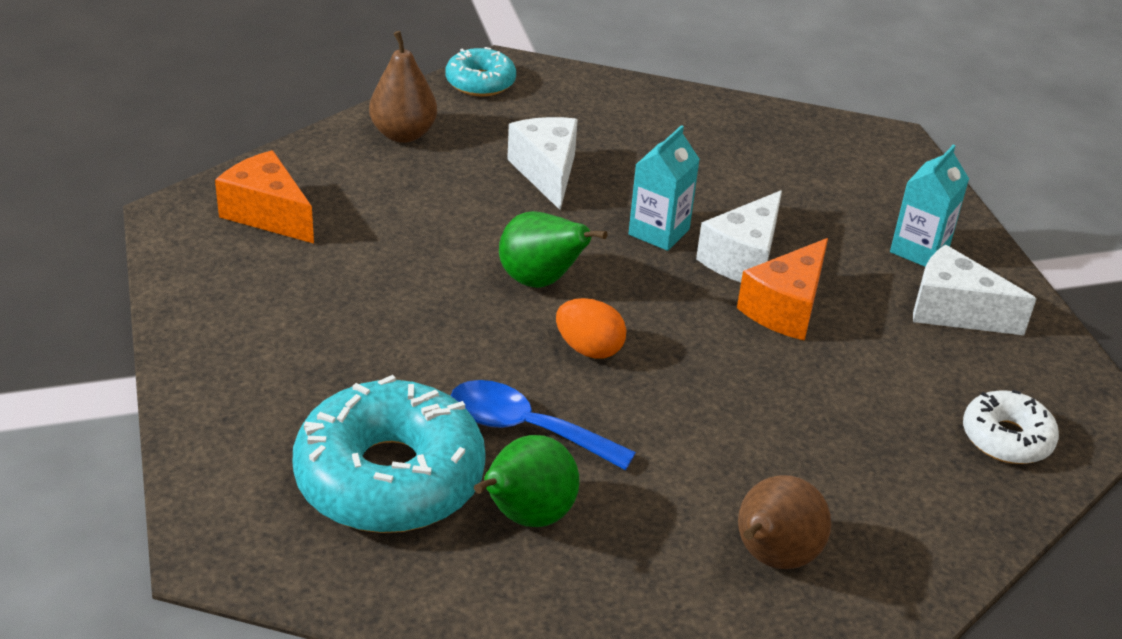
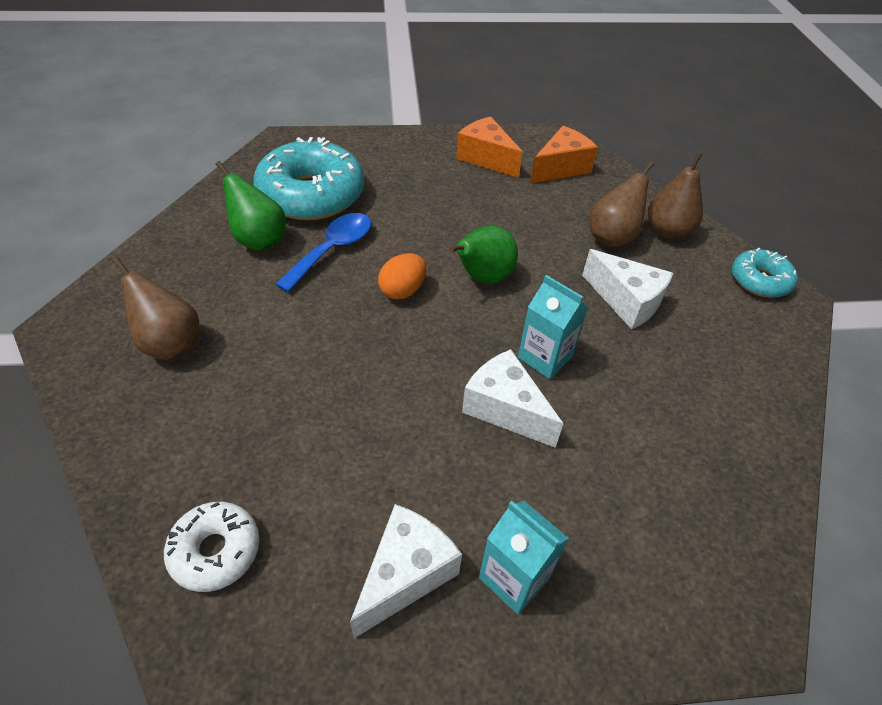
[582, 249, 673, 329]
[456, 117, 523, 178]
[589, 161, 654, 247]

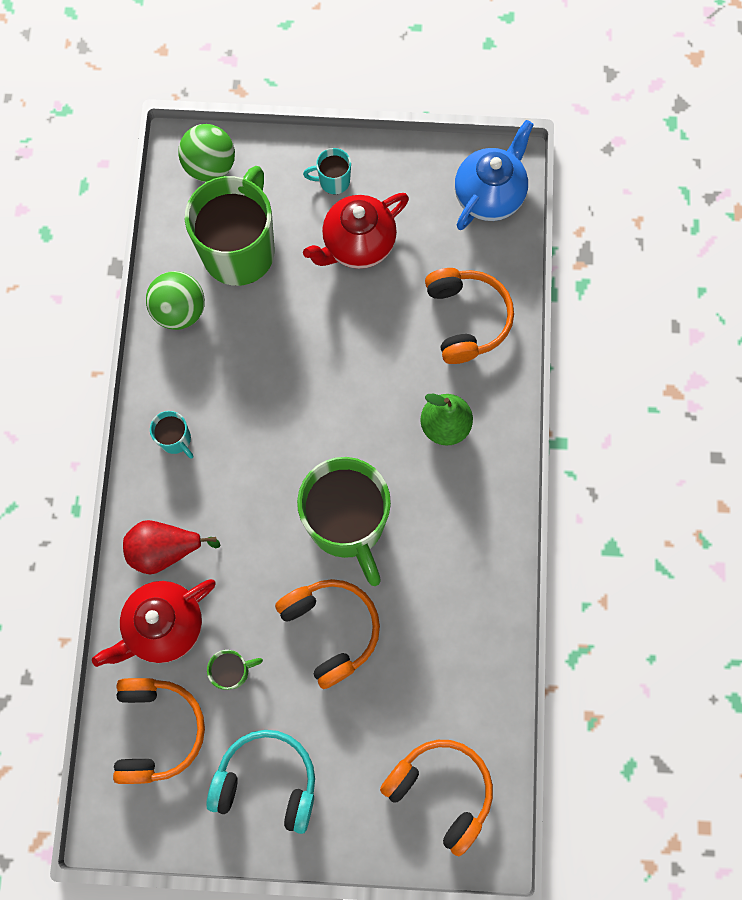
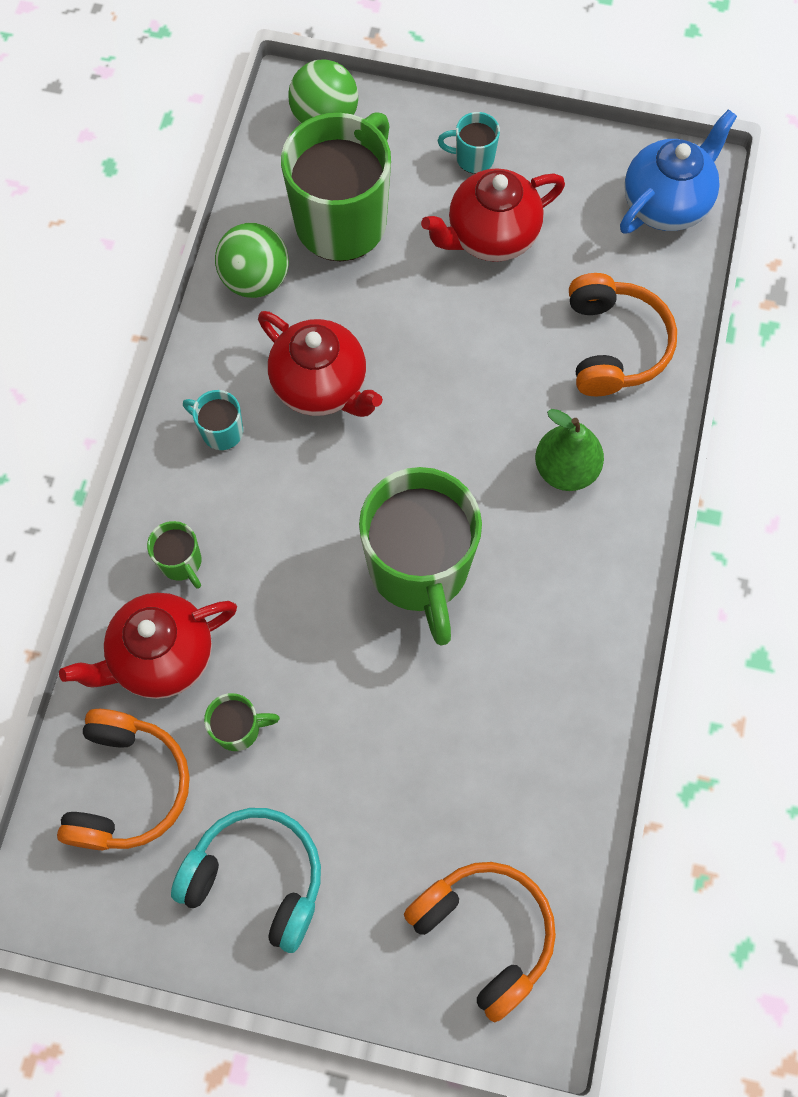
[147, 521, 201, 588]
[183, 390, 243, 450]
[275, 579, 380, 689] (first image)
[258, 311, 383, 417]

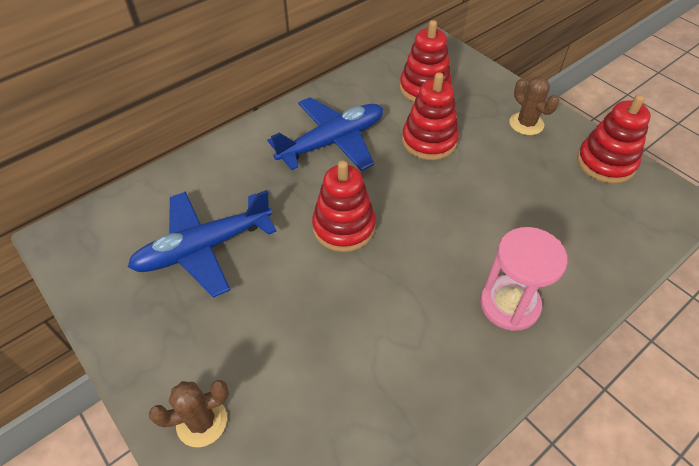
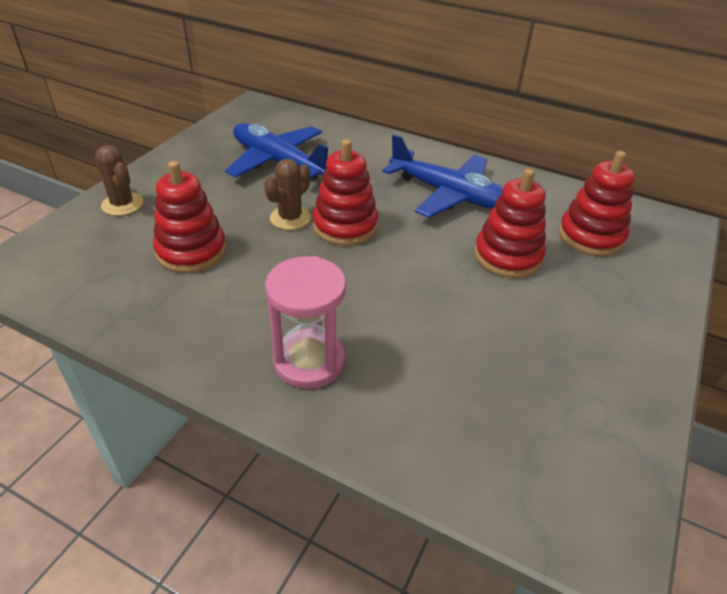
[264, 159, 311, 230]
[153, 161, 226, 273]

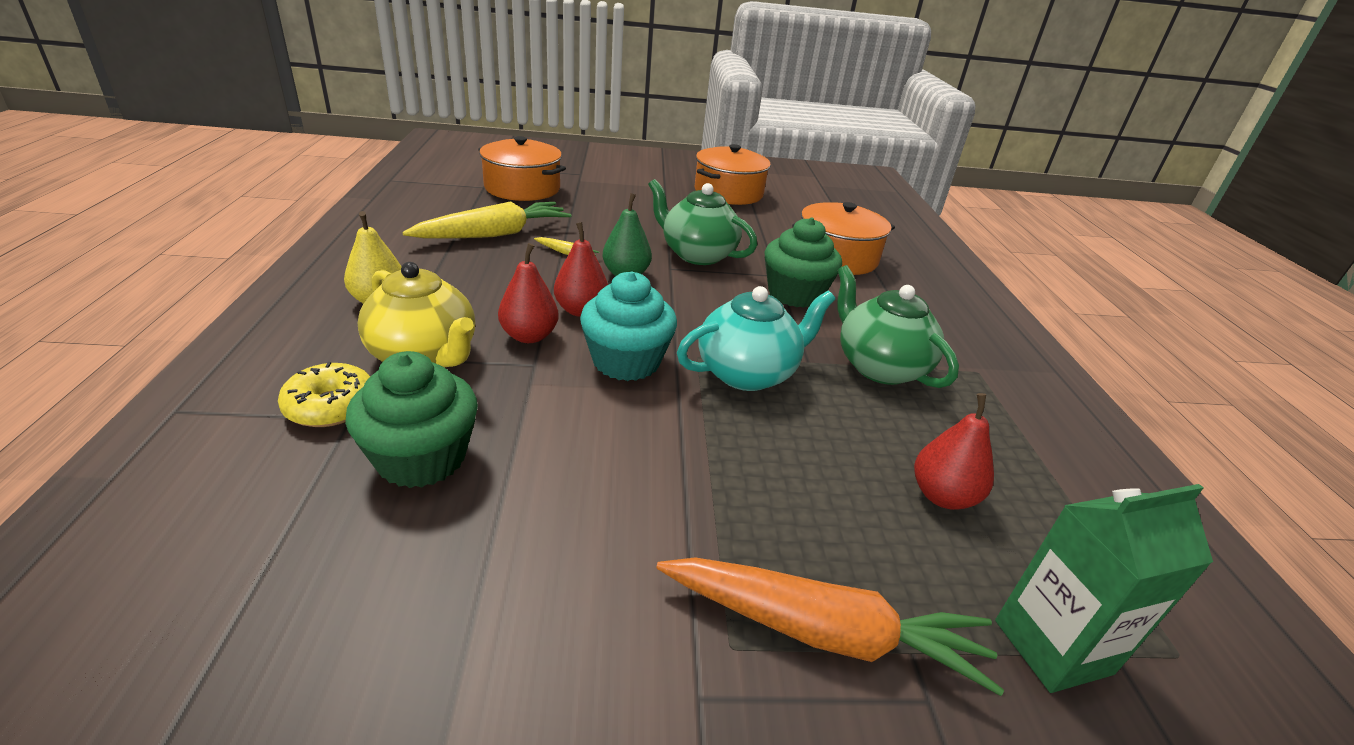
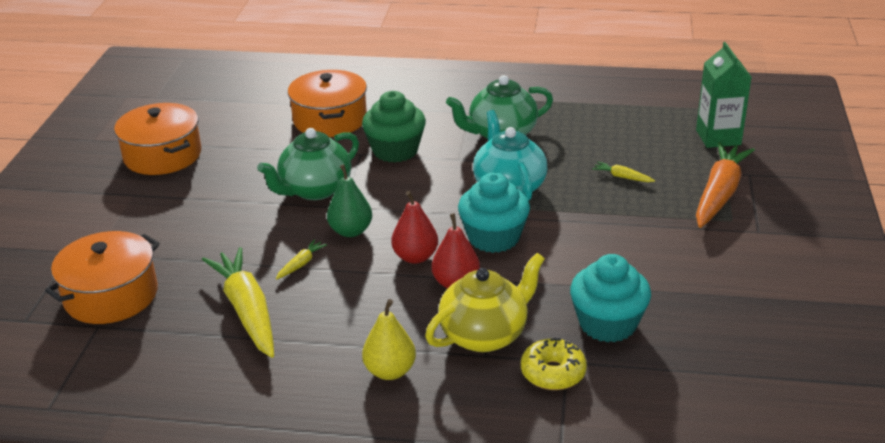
[570, 254, 651, 342]
[914, 393, 994, 510] (first image)
[592, 162, 655, 182]

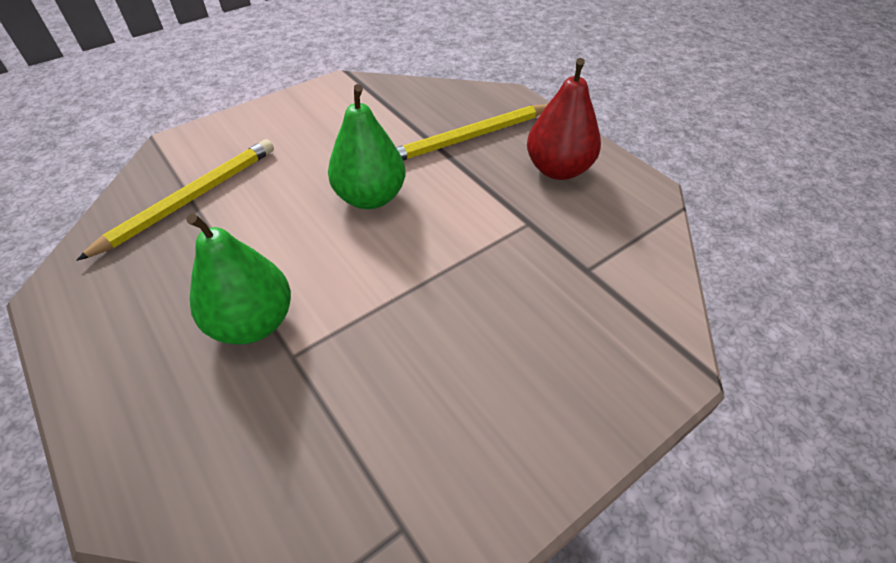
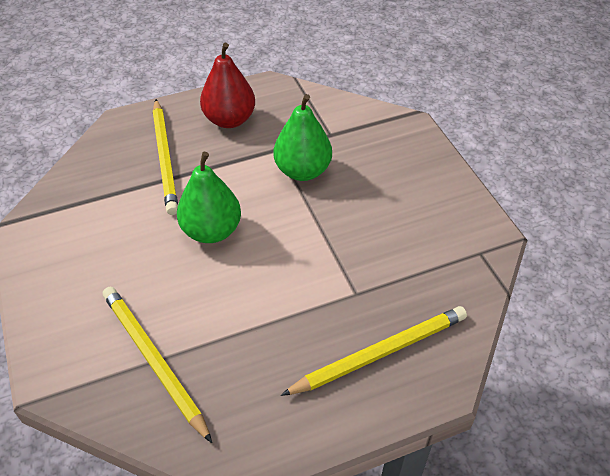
[274, 94, 332, 181]
[281, 306, 467, 396]

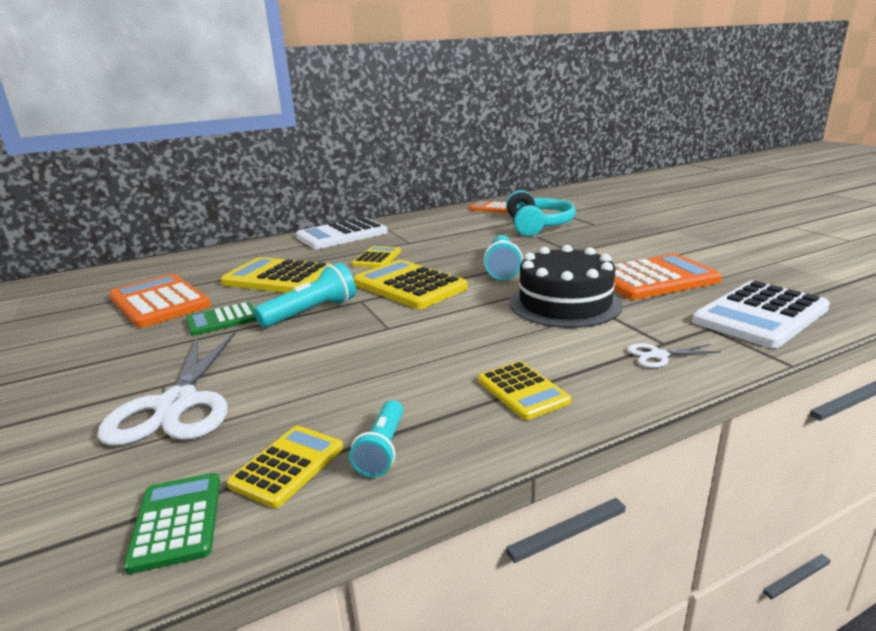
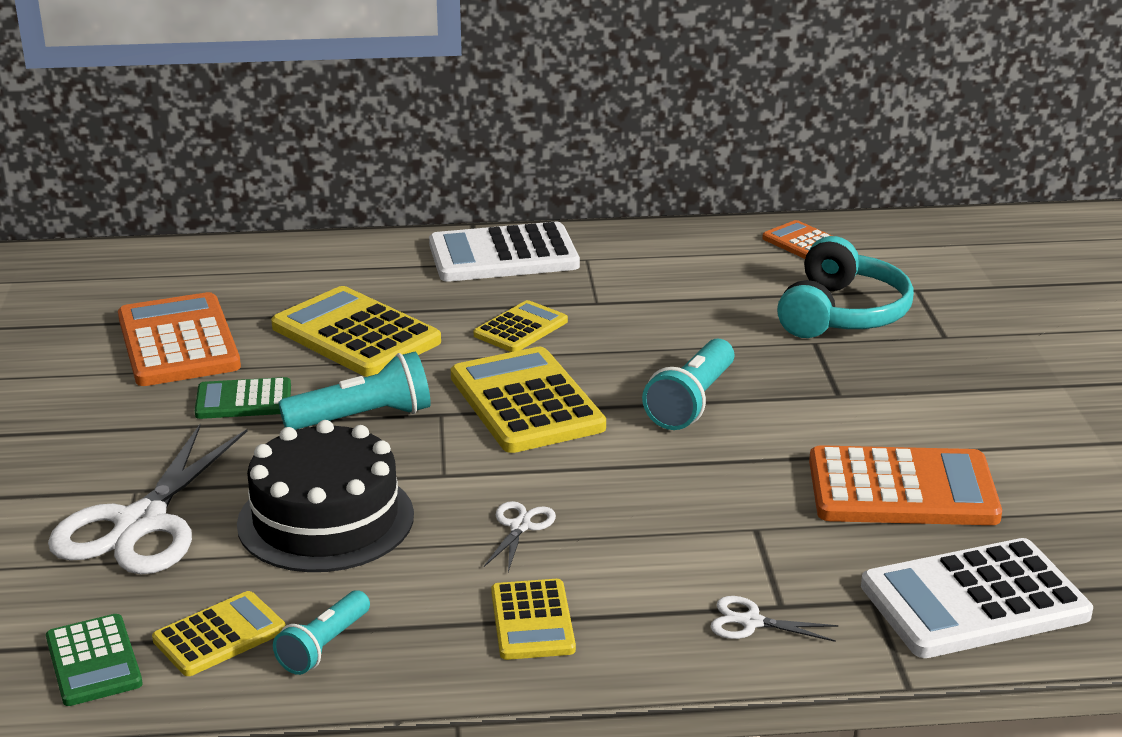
[46, 614, 143, 706]
[237, 420, 414, 572]
[484, 501, 556, 572]

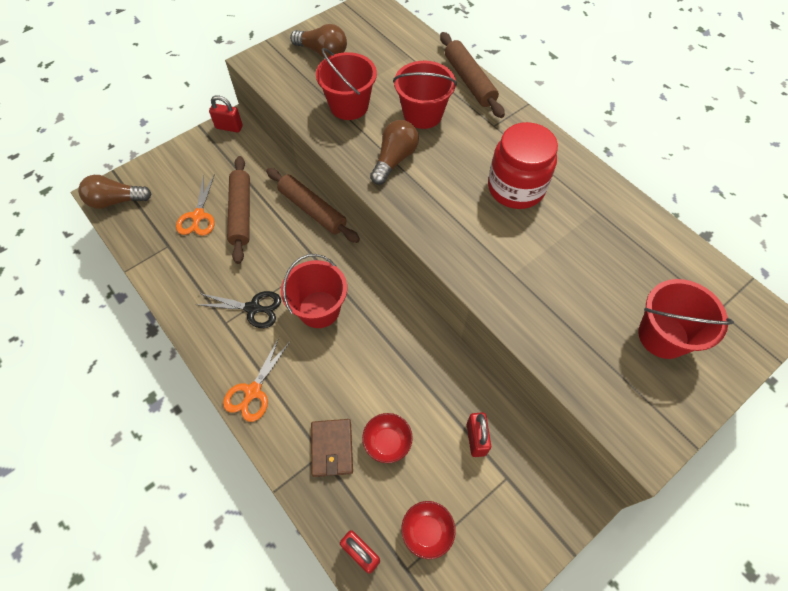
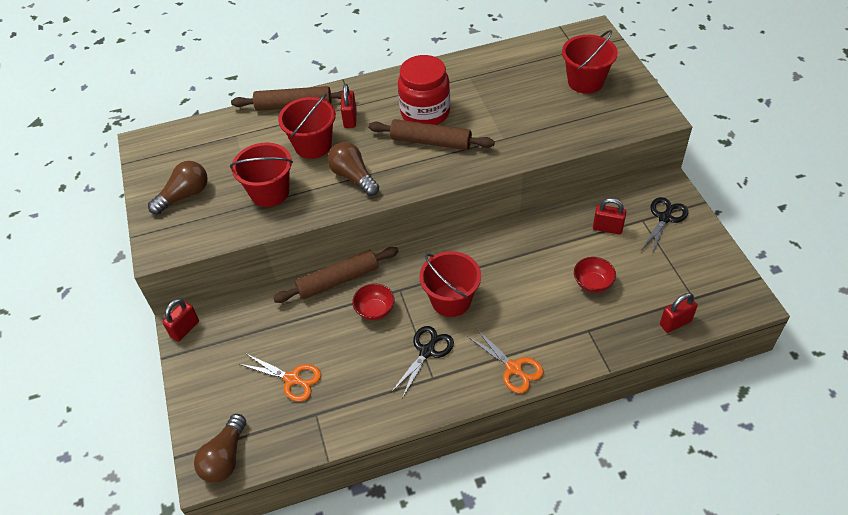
[368, 119, 495, 150]
[311, 419, 353, 477] (first image)
[352, 284, 394, 320]
[341, 84, 357, 128]
[642, 197, 688, 255]

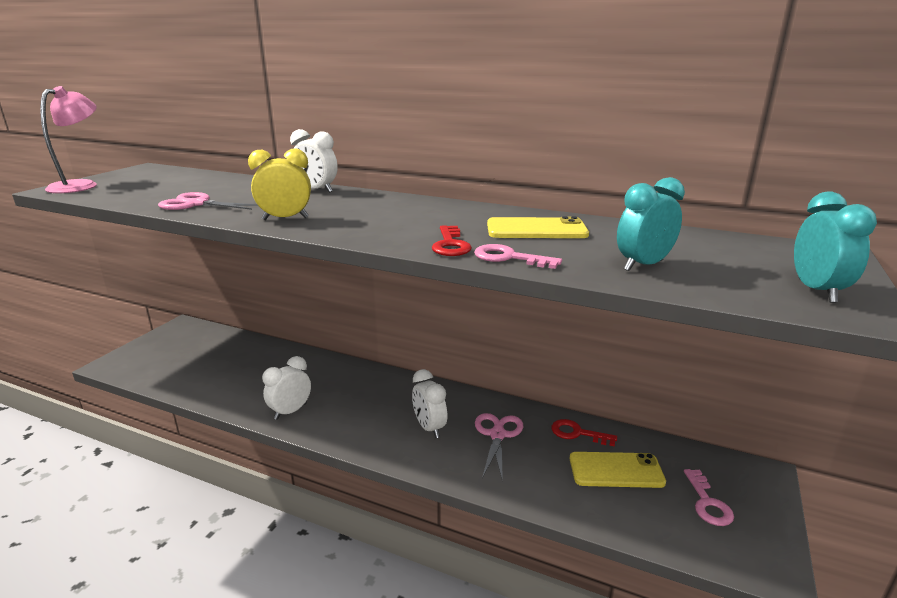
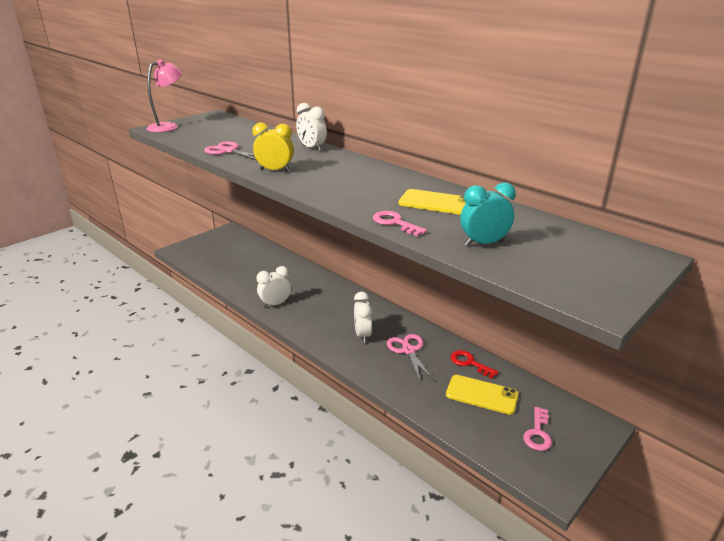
[432, 225, 472, 256] (first image)
[387, 334, 434, 381]
[794, 191, 877, 303] (first image)

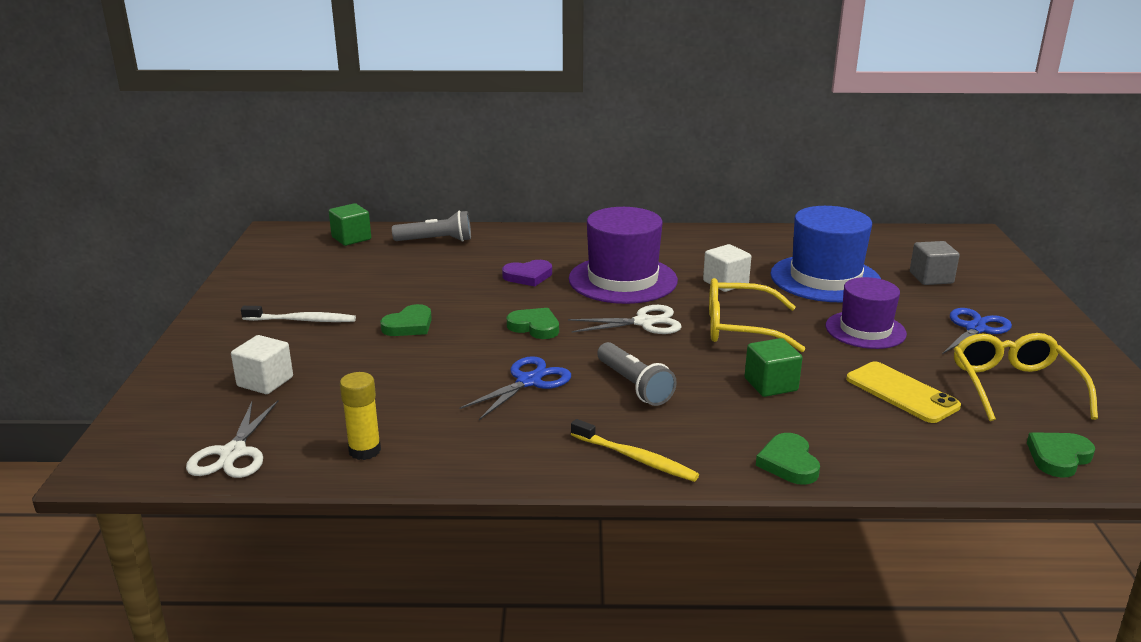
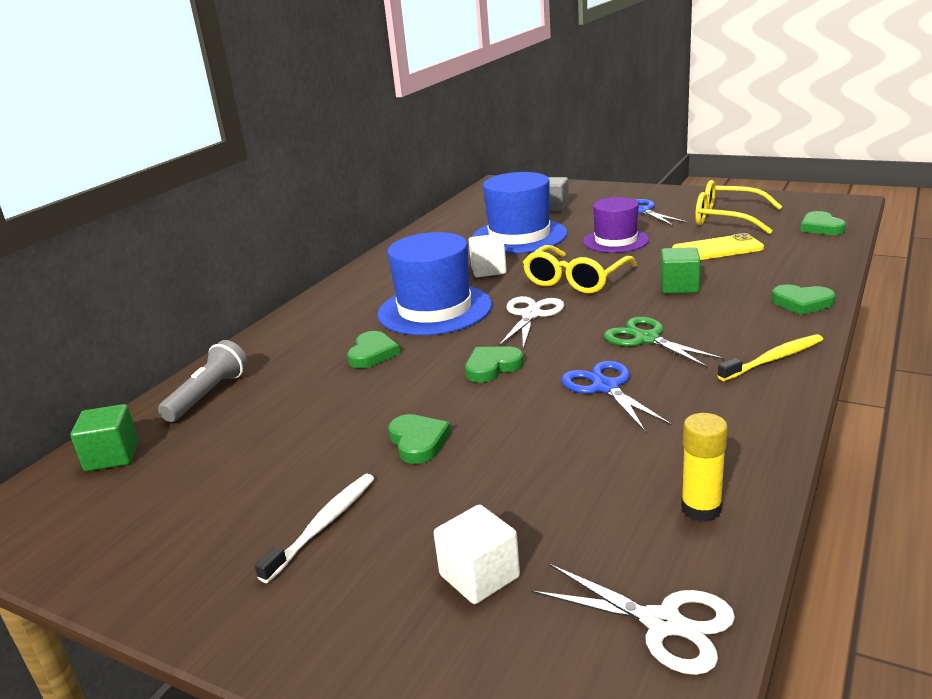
[347, 331, 400, 368]
[377, 232, 492, 335]
[604, 317, 725, 368]

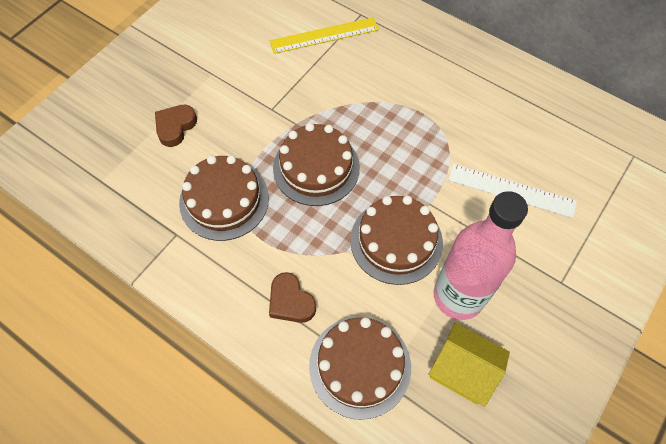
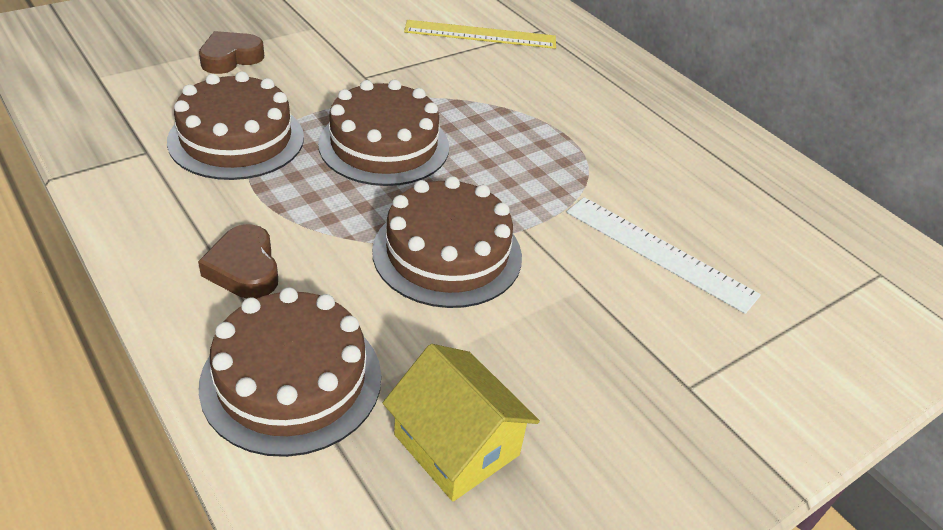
[434, 191, 528, 320] (first image)

